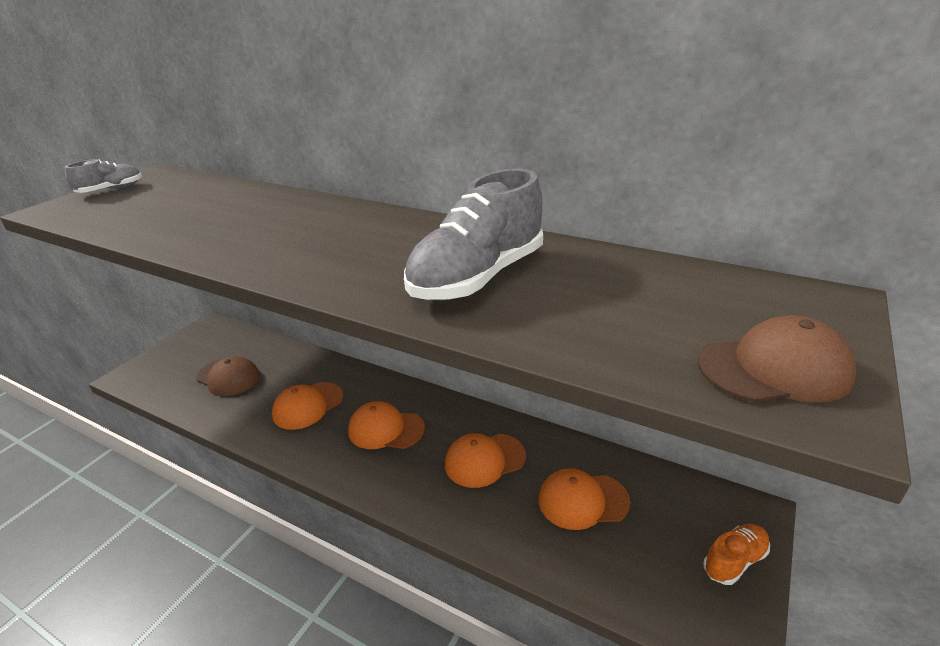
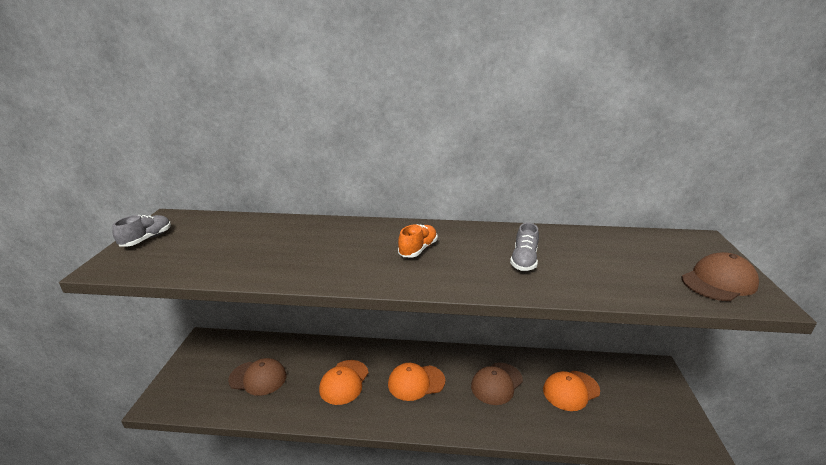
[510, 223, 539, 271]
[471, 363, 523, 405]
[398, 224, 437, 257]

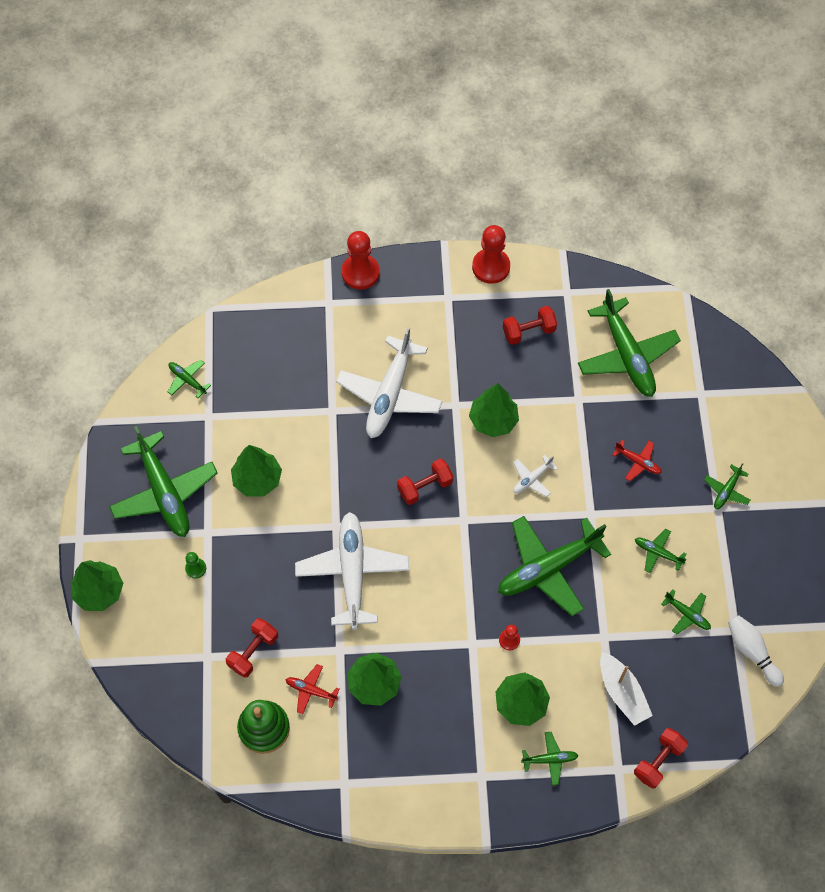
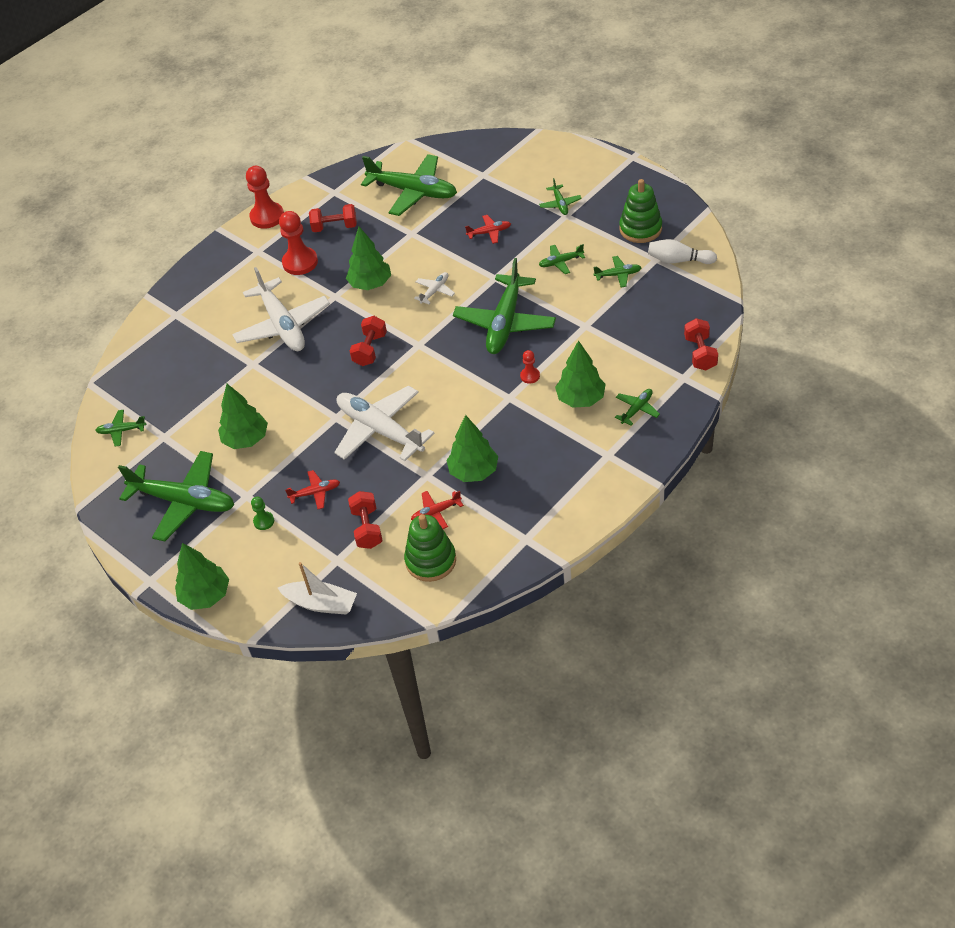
[279, 211, 318, 275]
[309, 204, 357, 232]
[414, 272, 455, 305]
[278, 562, 357, 614]
[285, 470, 340, 509]
[620, 179, 662, 243]

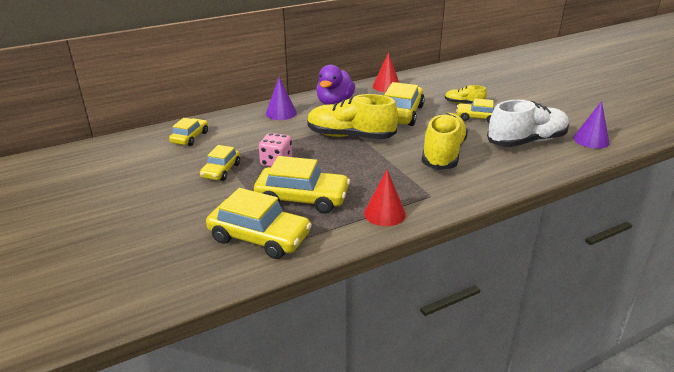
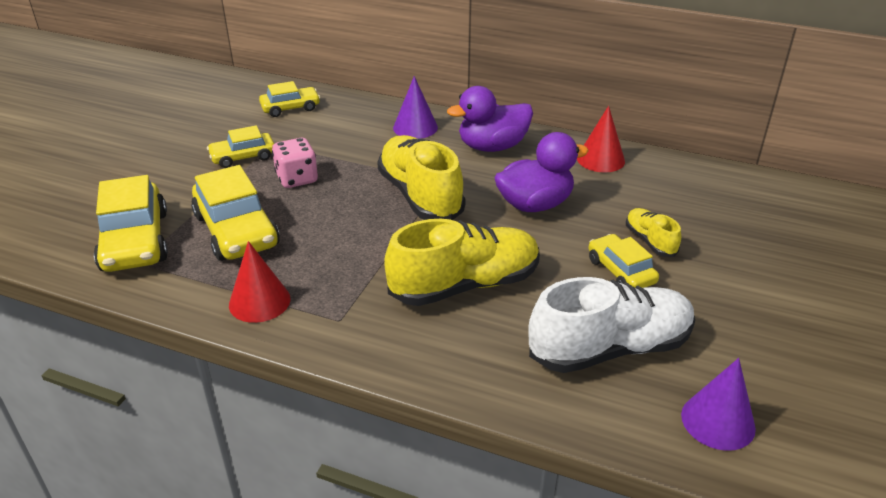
[494, 132, 589, 212]
[528, 277, 695, 373]

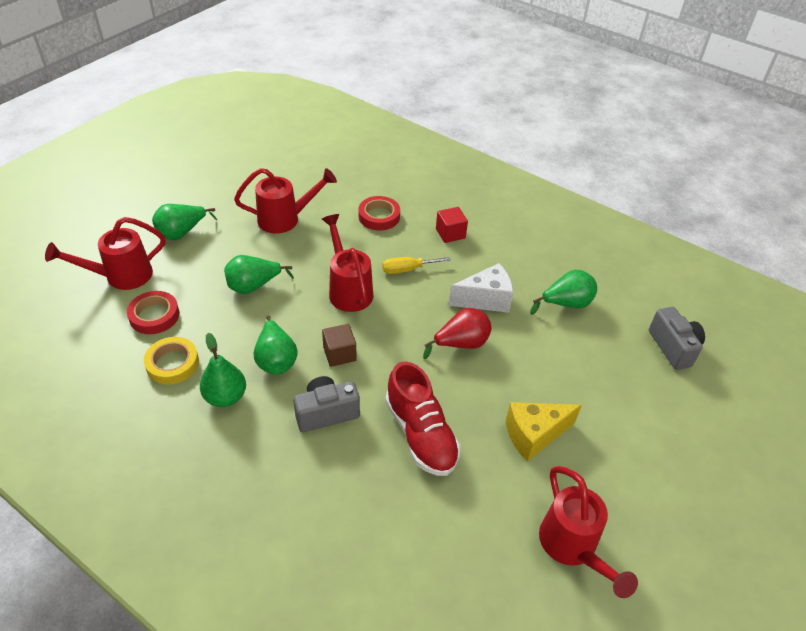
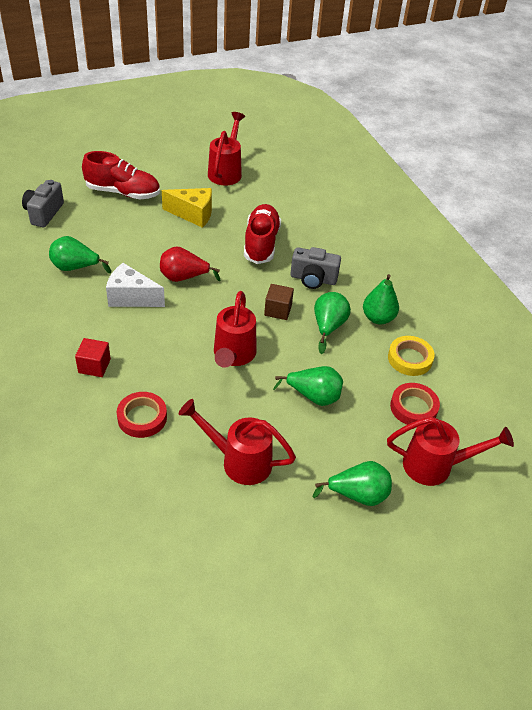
[382, 257, 451, 274] (first image)
[82, 151, 160, 199]

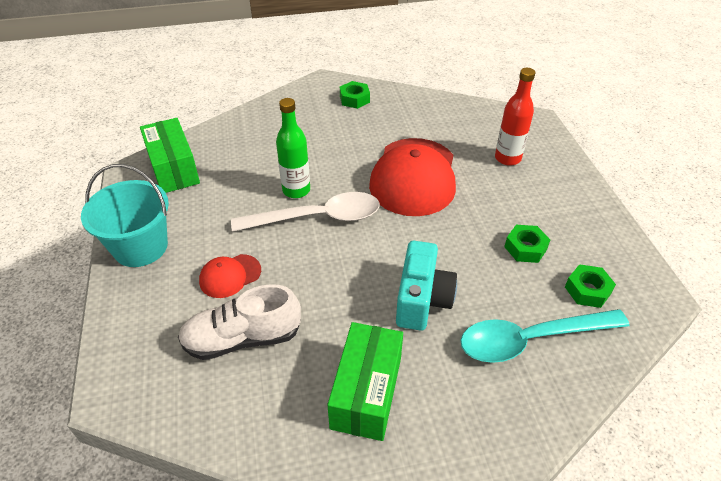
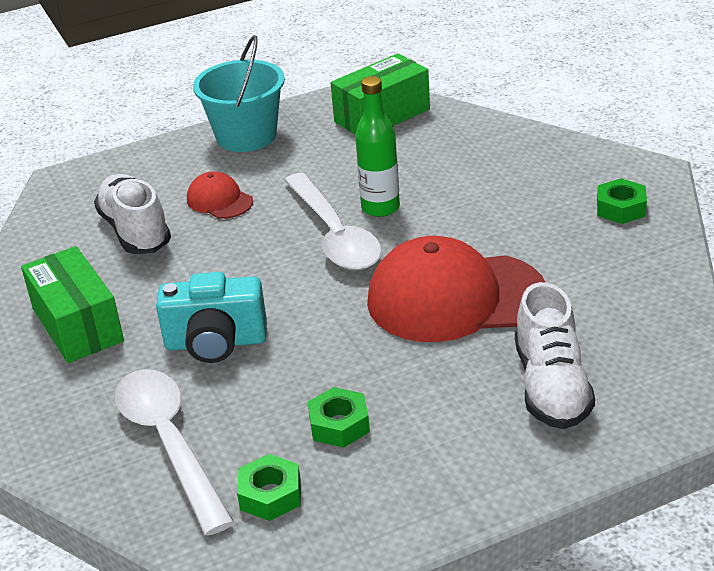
[21, 246, 124, 363]
[115, 369, 235, 536]
[515, 282, 595, 429]

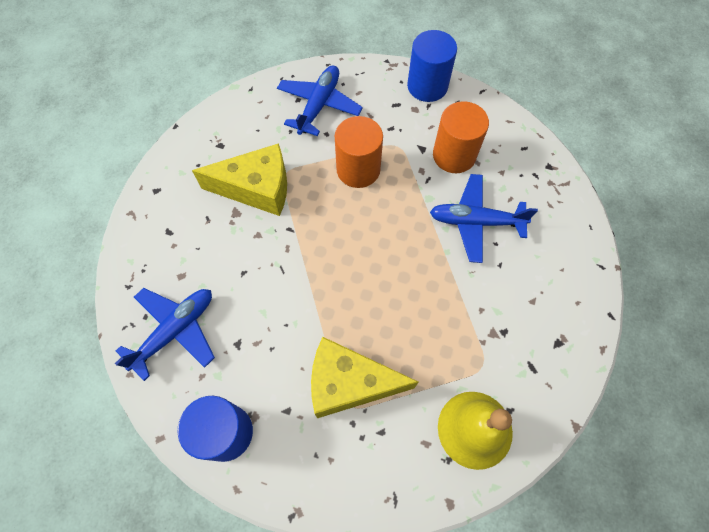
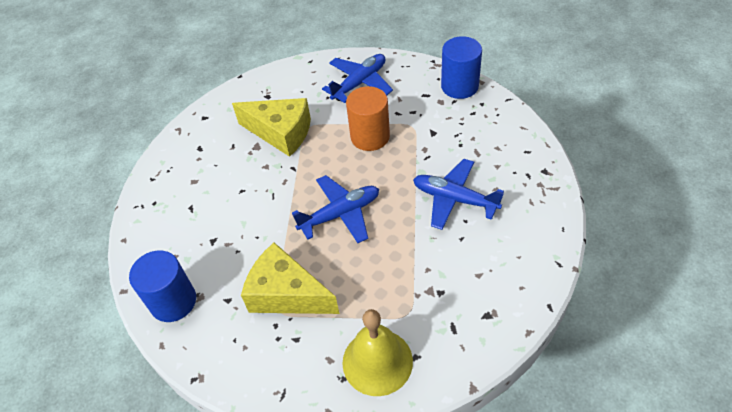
[292, 175, 379, 243]
[433, 101, 489, 173] (first image)

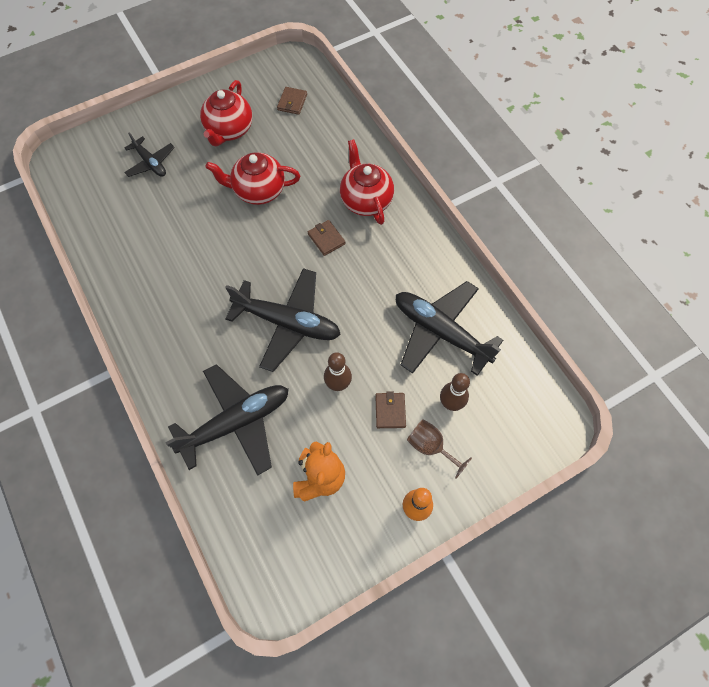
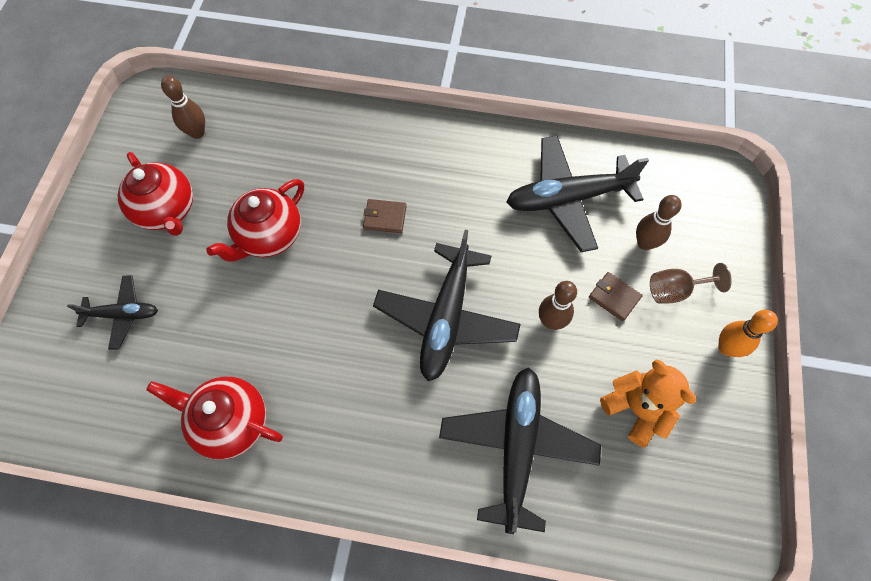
[373, 230, 521, 381]
[161, 76, 205, 139]
[146, 377, 283, 459]

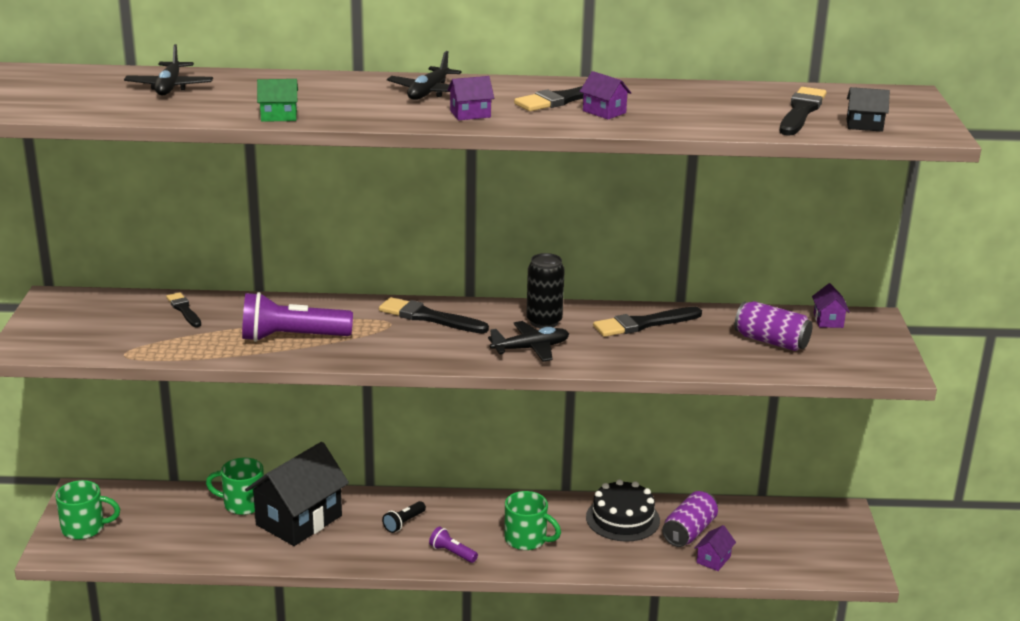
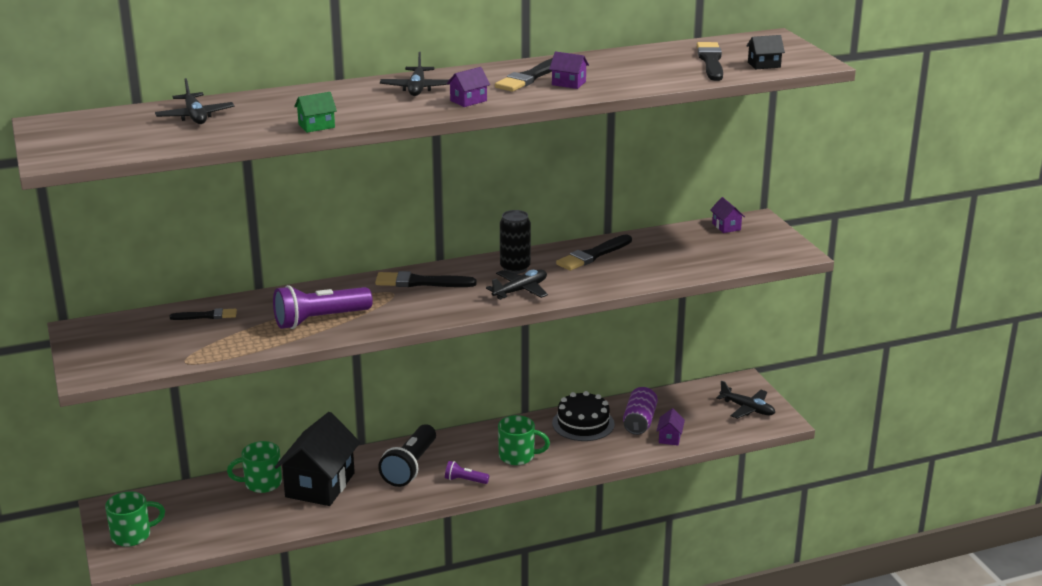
[169, 308, 237, 320]
[378, 424, 436, 487]
[734, 301, 813, 351] (first image)
[716, 381, 775, 419]

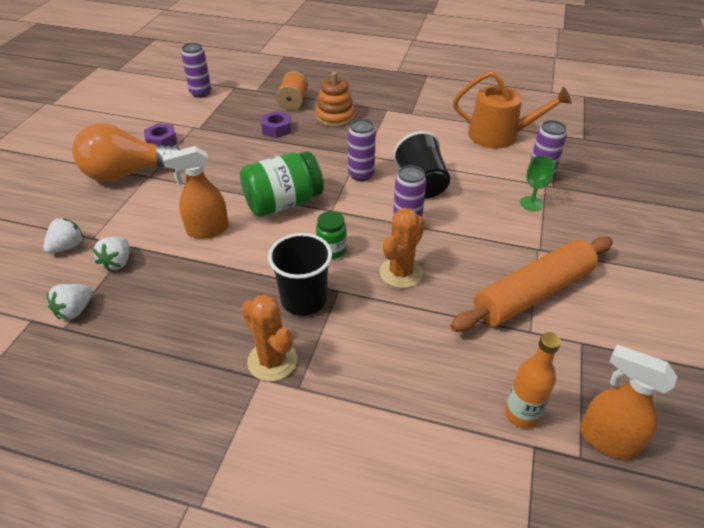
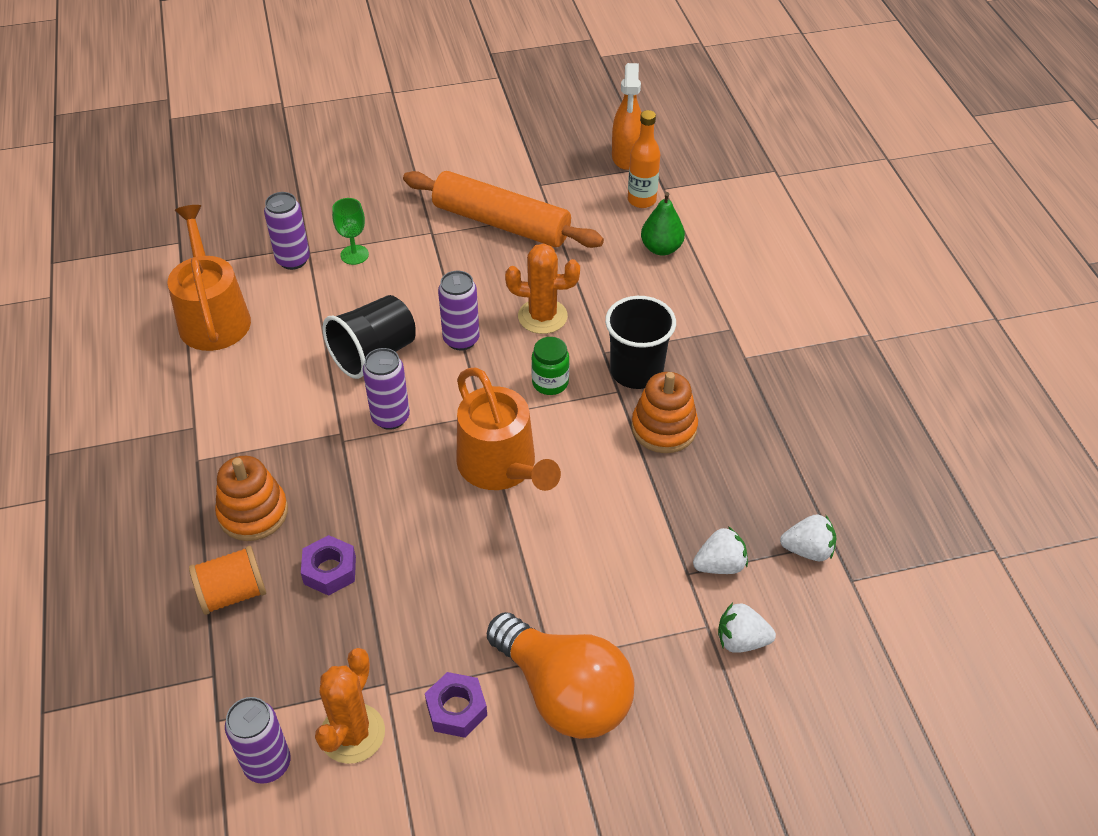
[162, 146, 229, 239] (first image)
[456, 368, 561, 491]
[315, 648, 385, 764]
[631, 372, 698, 453]
[641, 192, 685, 255]

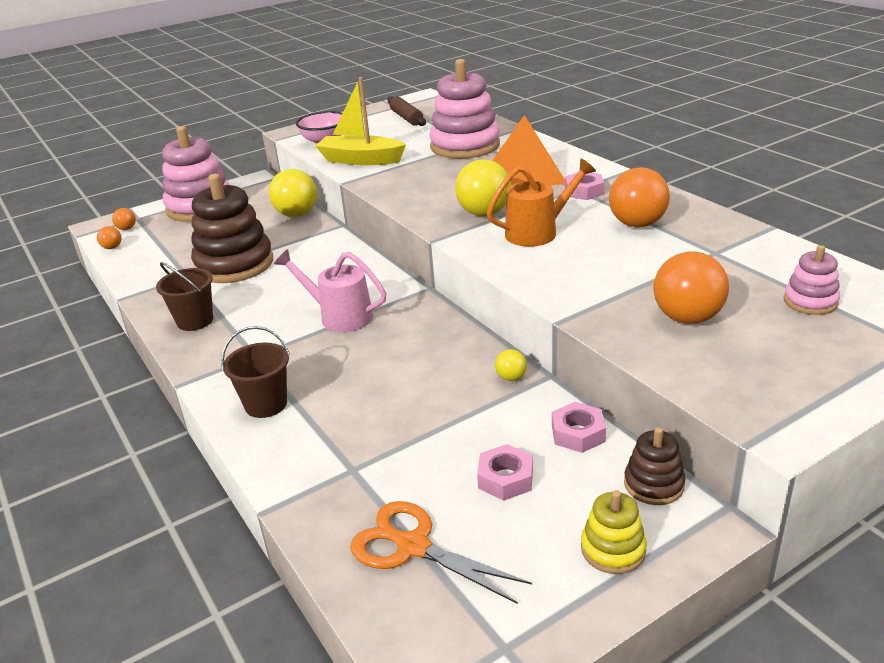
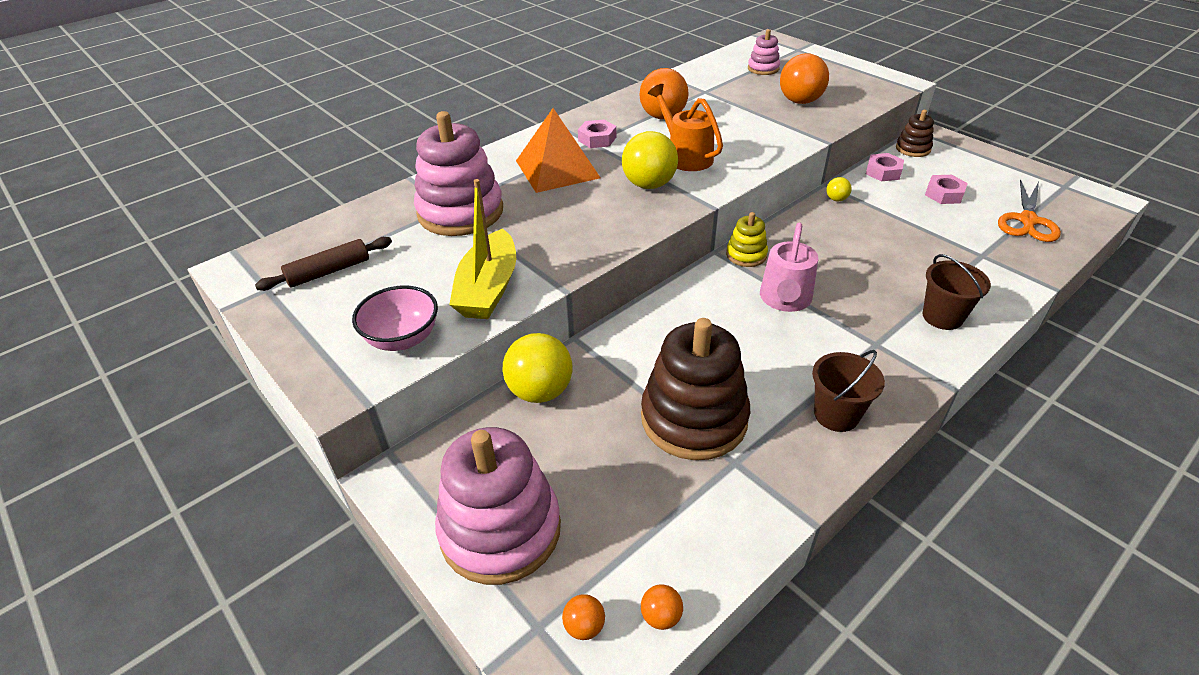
[726, 212, 768, 267]

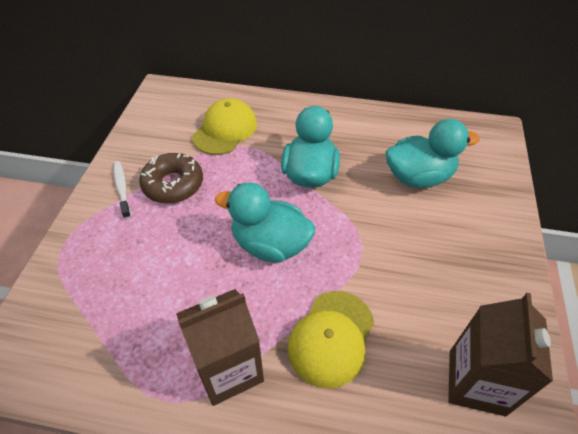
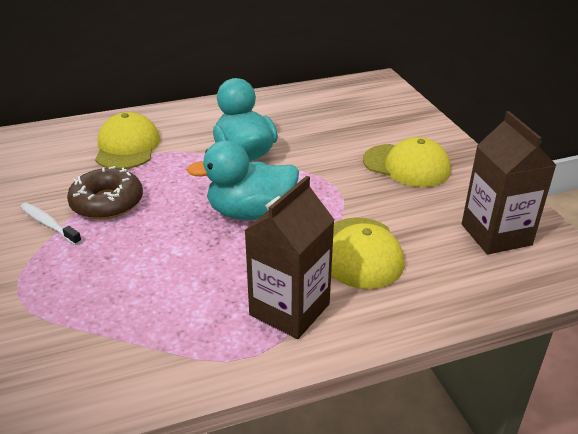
[386, 119, 479, 188] (first image)
[363, 137, 451, 187]

